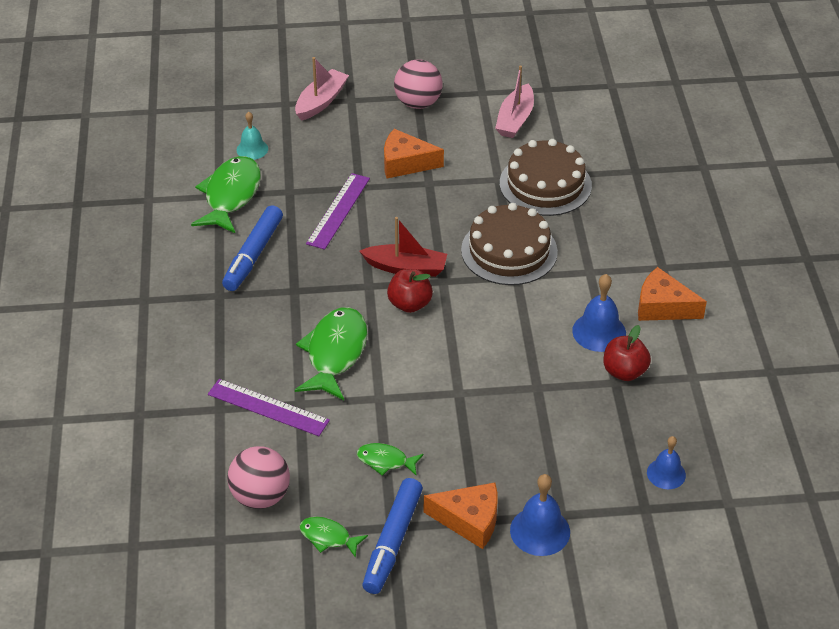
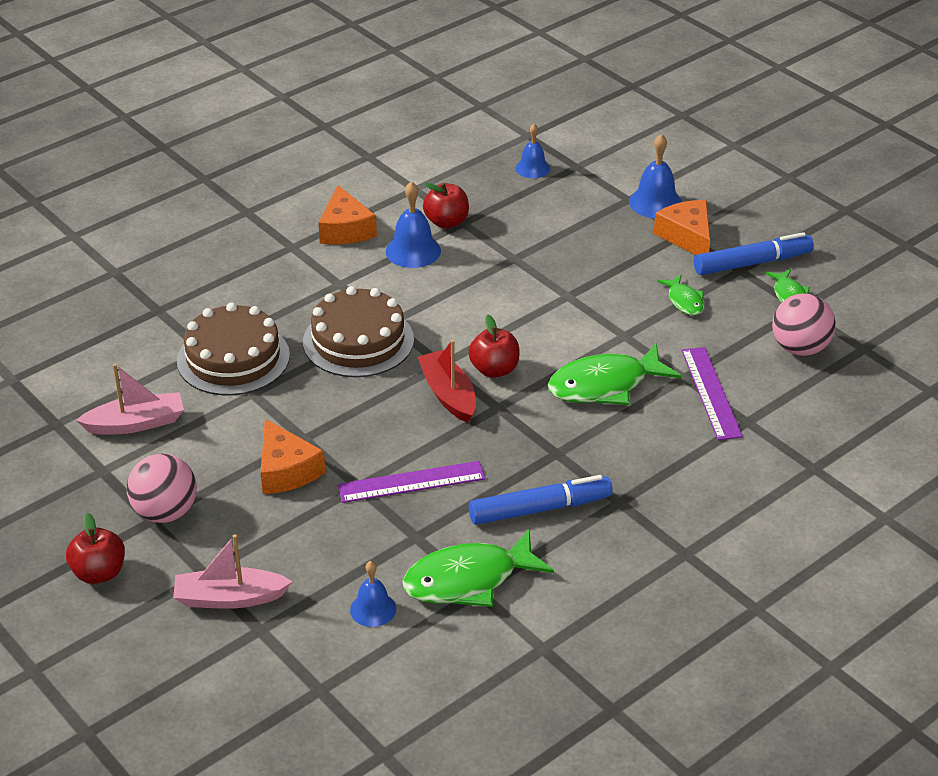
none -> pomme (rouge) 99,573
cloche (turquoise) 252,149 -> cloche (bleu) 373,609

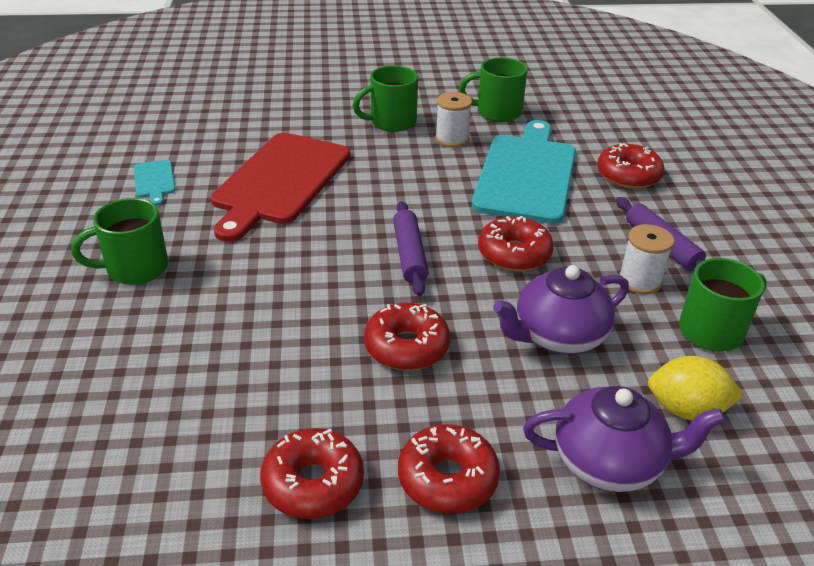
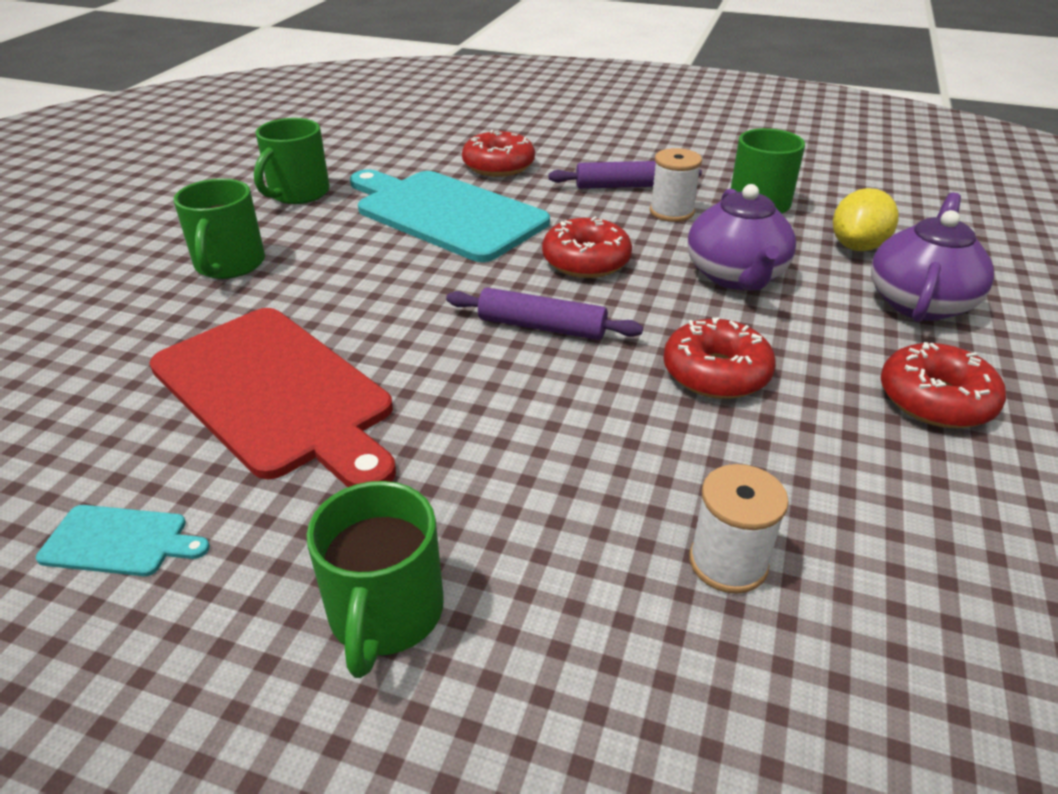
beignet (rouge) 313,483 -> none
bobine (blanc) 452,139 -> bobine (blanc) 728,562, shifted

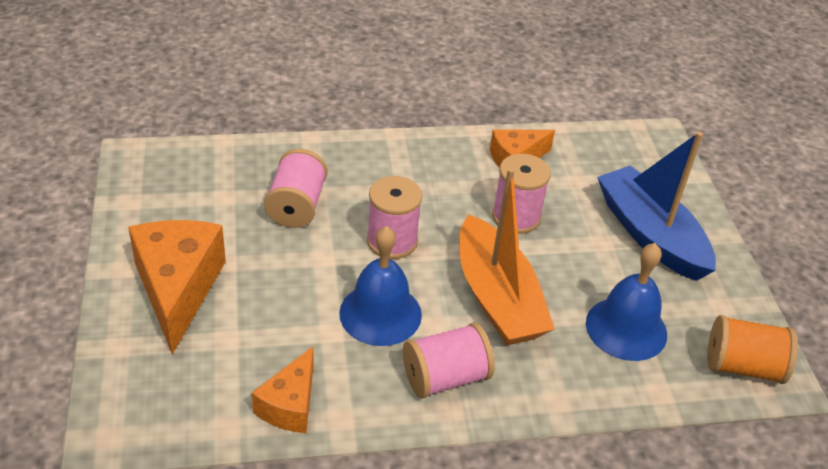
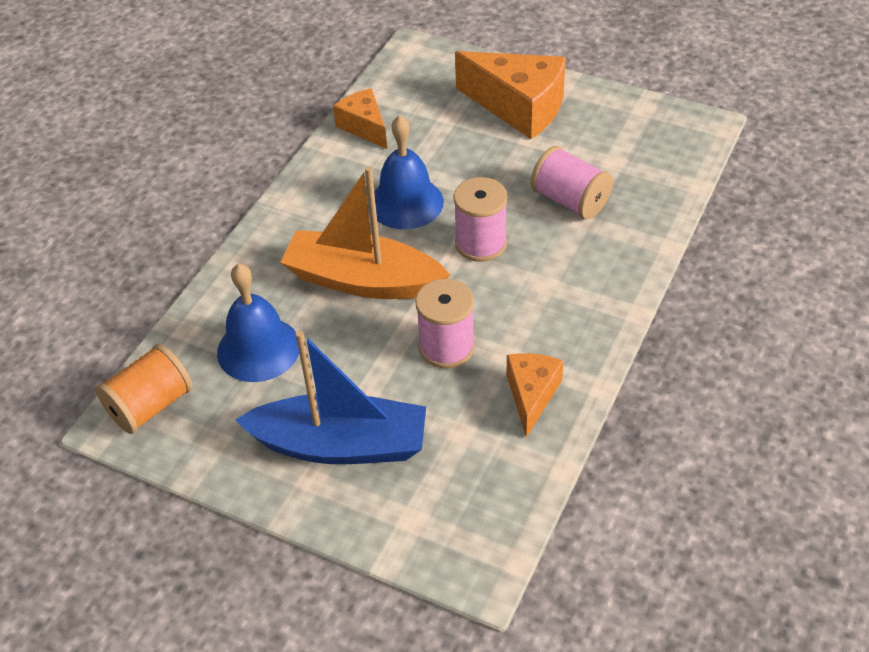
bobine (rose) 445,377 -> none

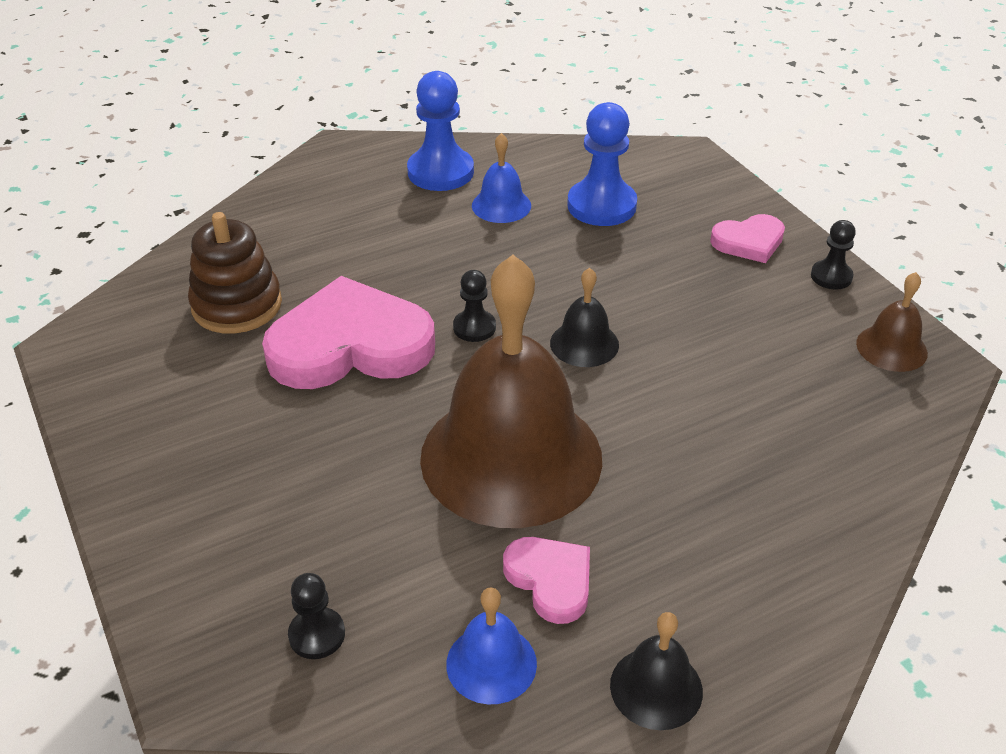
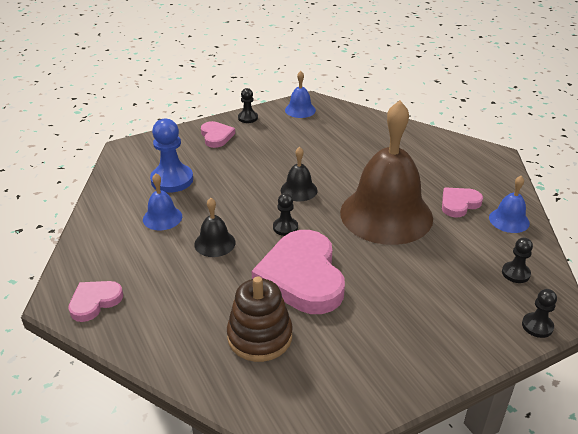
pion (bleu) 440,172 -> none
none -> cœur (rose) 95,302
none -> pion (noir) 537,326
cloche (noir) 656,688 -> cloche (noir) 215,243, shifted
cloche (marron) 891,348 -> cloche (bleu) 300,110

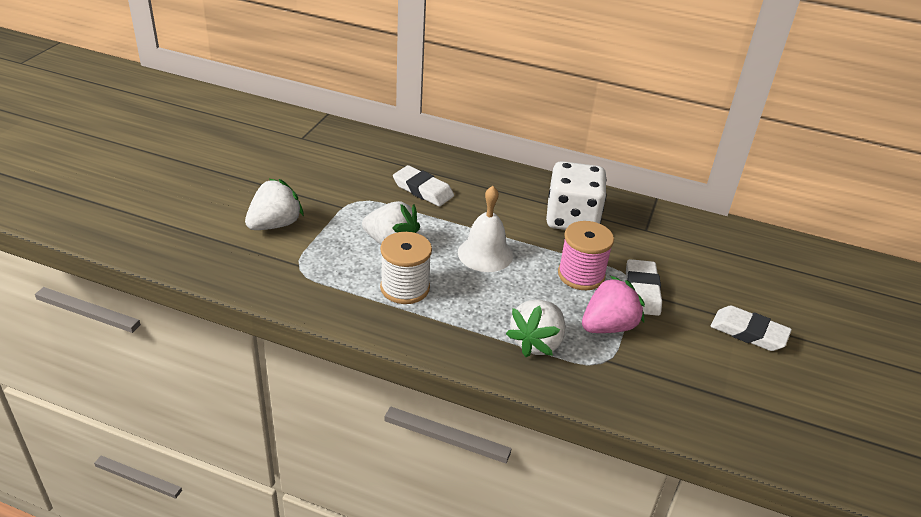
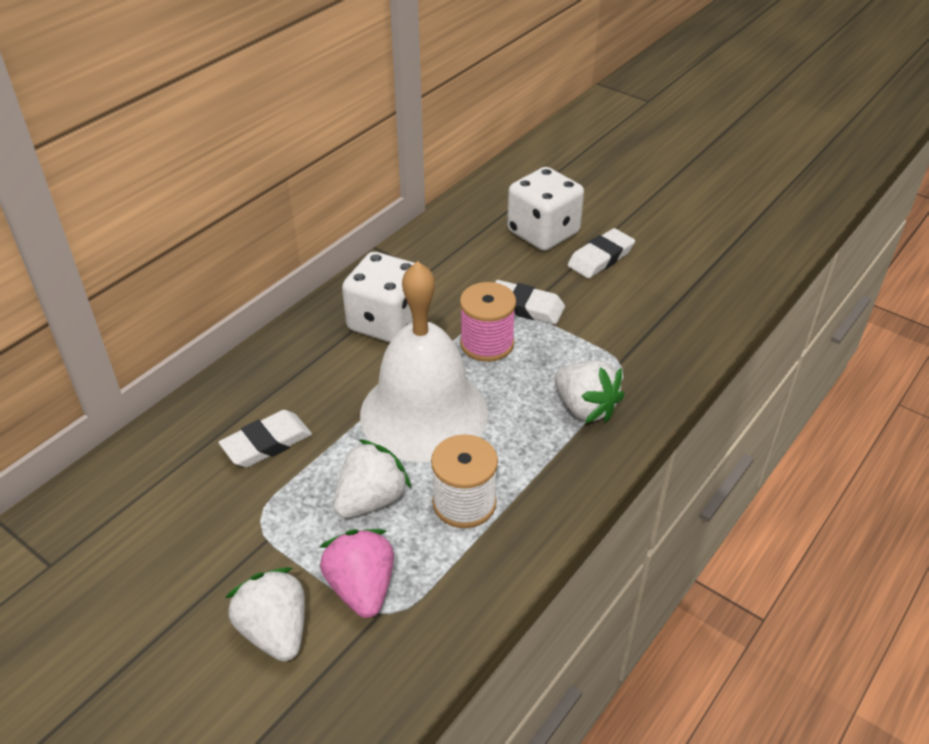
none -> dé (blanc) 543,233
fraise (rose) 608,326 -> fraise (rose) 361,588, shifted
cloche (blanc) 485,254 -> cloche (blanc) 424,413, x1.84

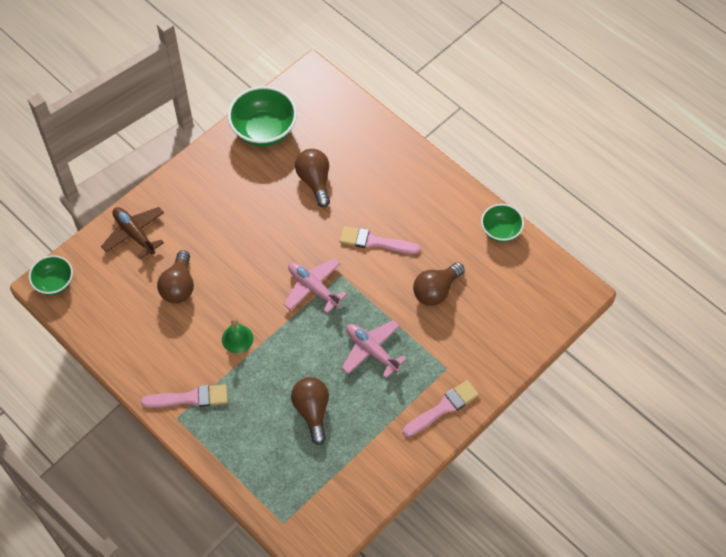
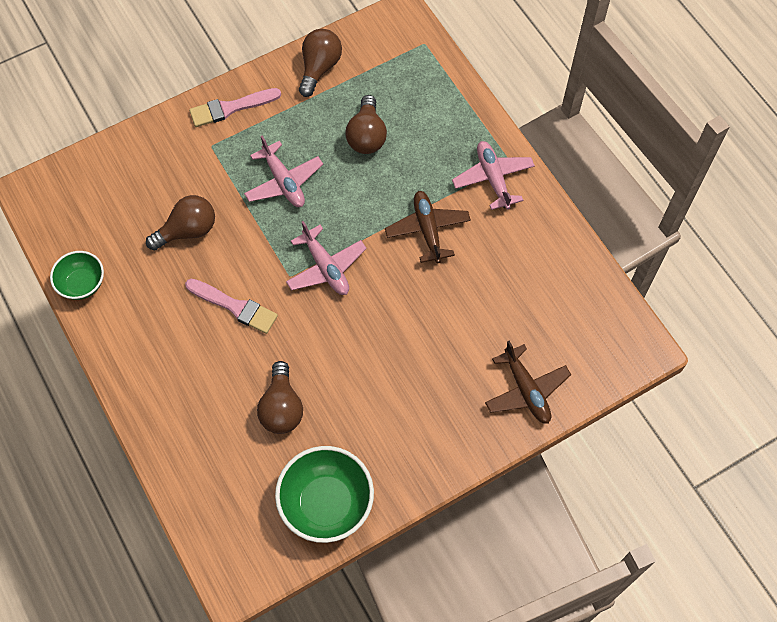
bol (vert) 54,283 -> none
ampoule (marron) 179,286 -> ampoule (marron) 319,68, shifted
pinceau (rose) 190,398 -> avion (rose) 493,178
cloche (vert) 237,339 -> avion (marron) 427,230

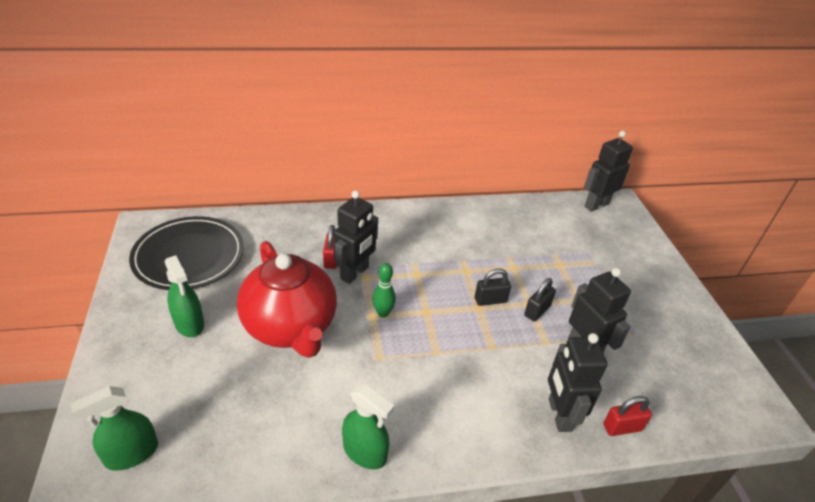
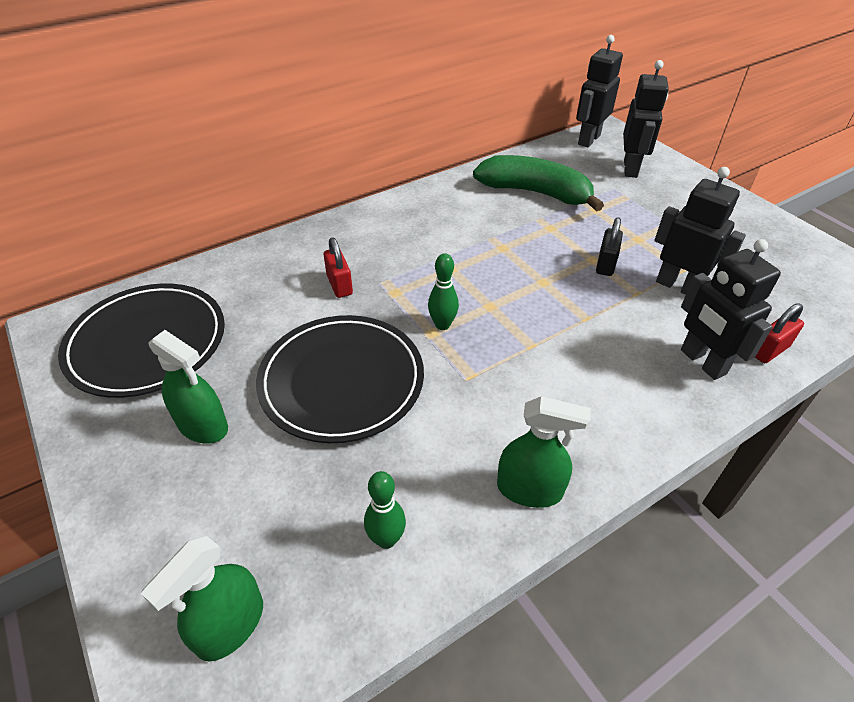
cadenas (noir) 490,300 -> none
none -> quille (vert) 386,539
none -> banane (vert) 535,193
robot (noir) 355,273 -> robot (noir) 631,169, shifted
théière (rouge) 290,327 -> assiette (noir) 342,381

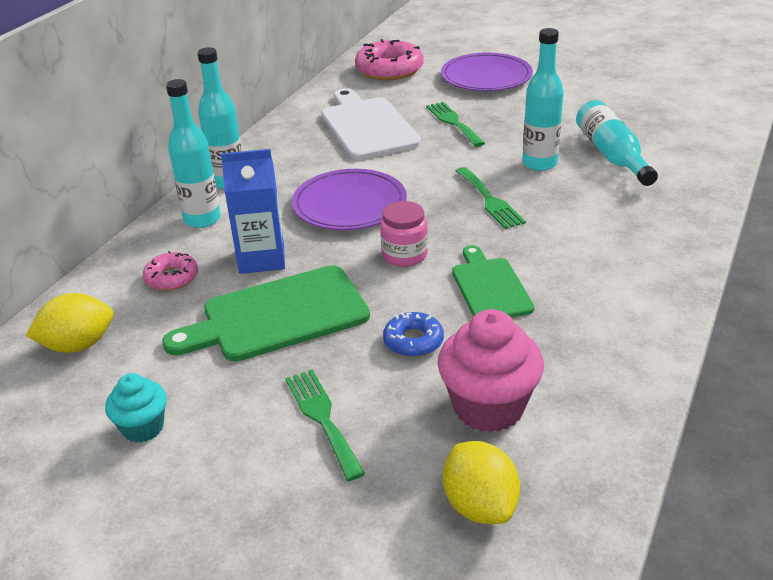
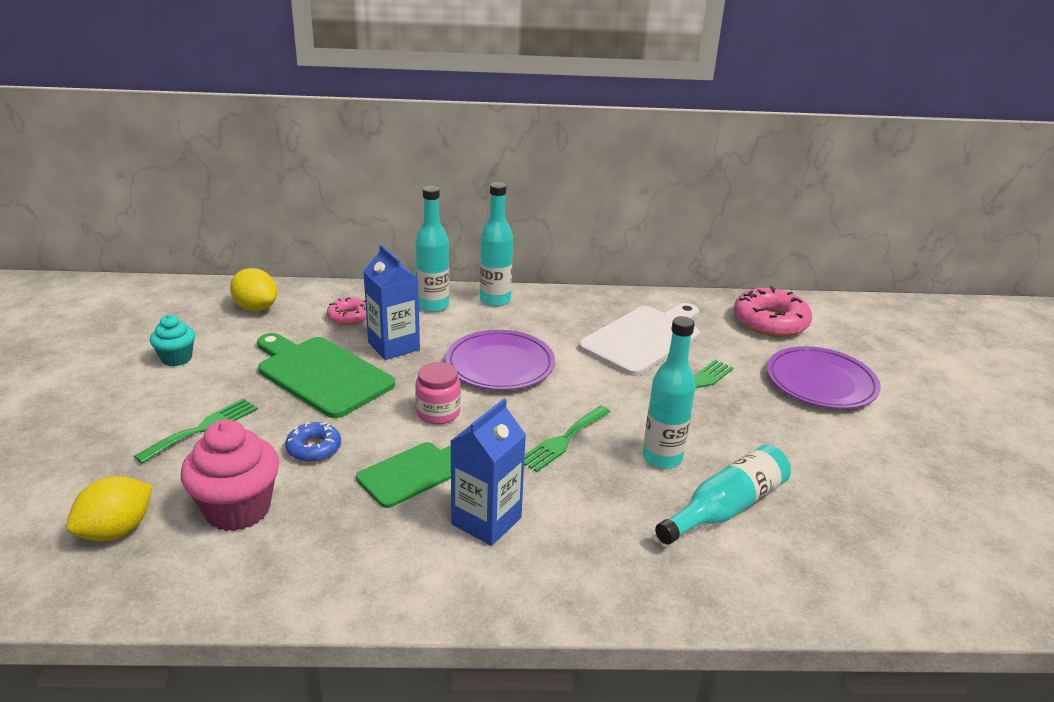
none -> brique de lait (bleu) 486,521

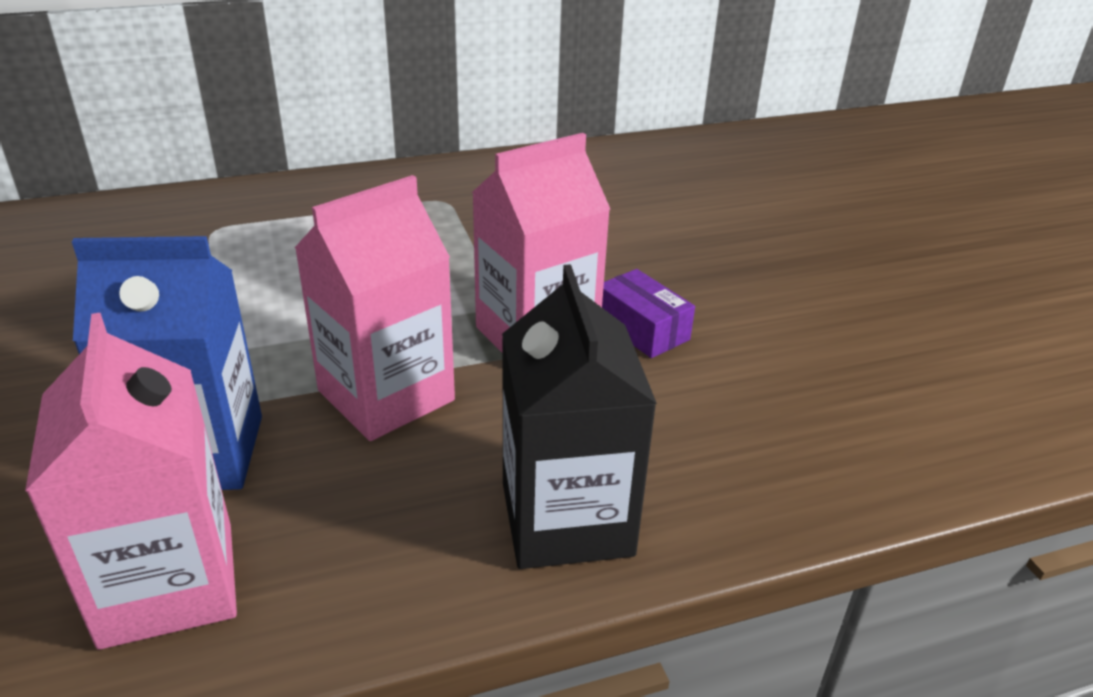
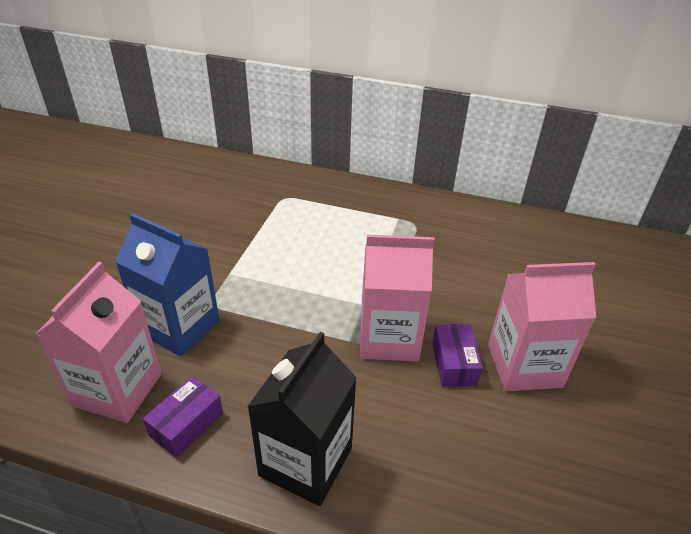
none -> boîte (violet) 186,424
brique de lait (rose) 386,395 -> brique de lait (rose) 524,365, shifted

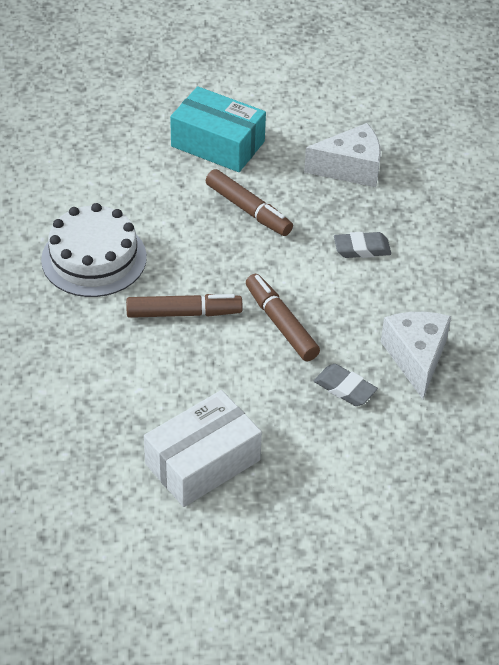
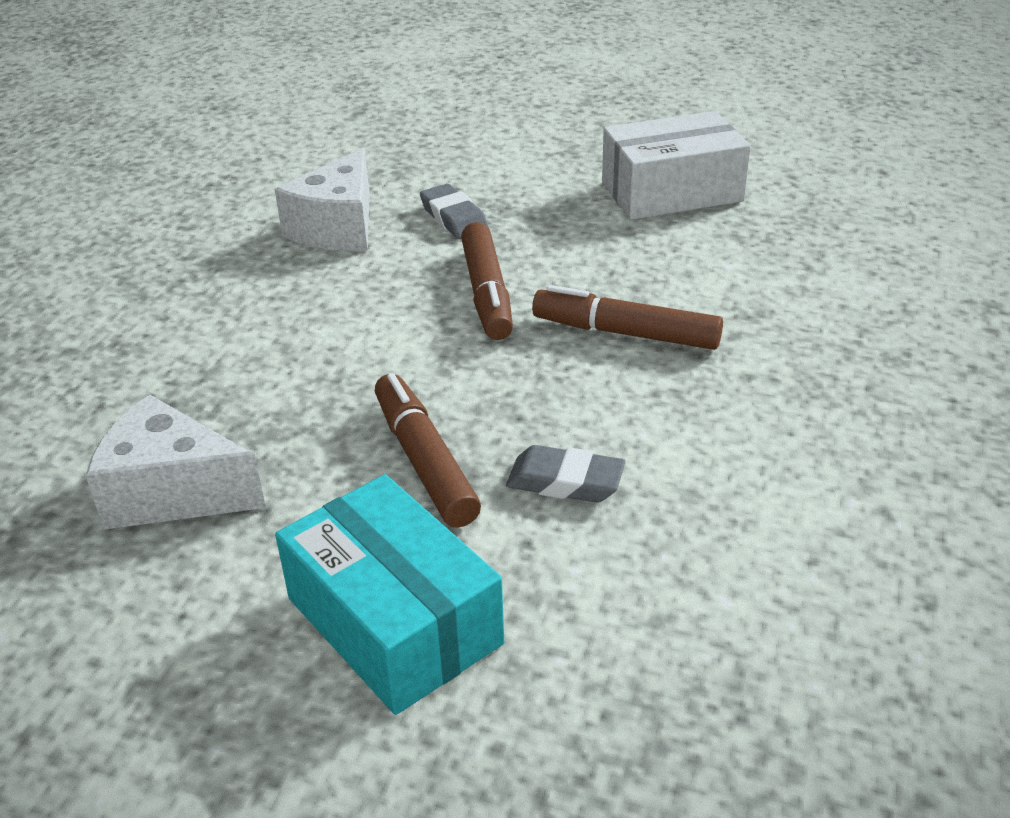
gâteau (blanc) 94,258 -> none
gomme (gris) 362,249 -> gomme (gris) 565,482, shifted

